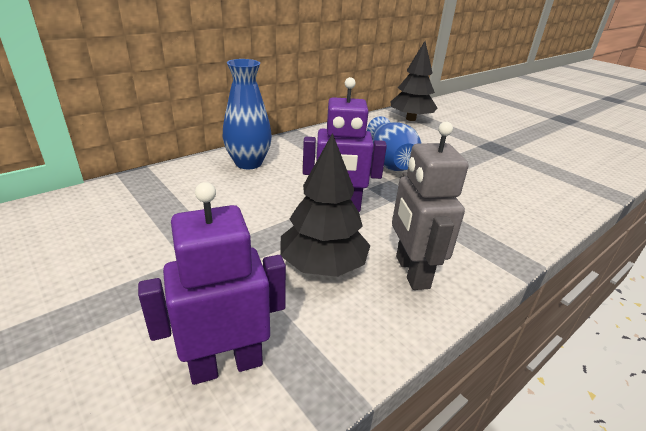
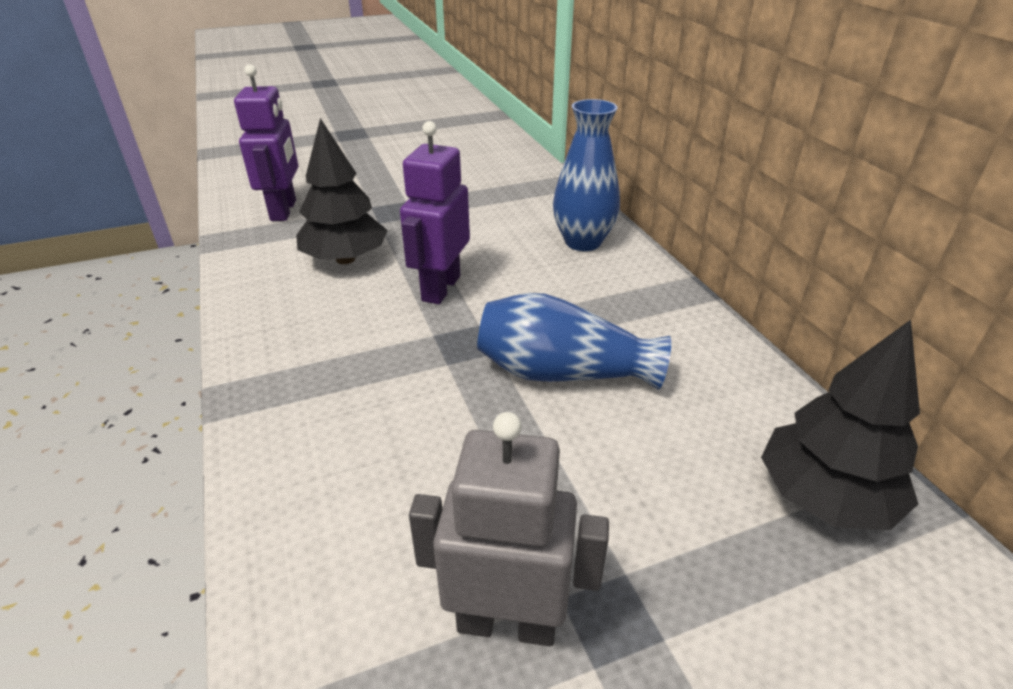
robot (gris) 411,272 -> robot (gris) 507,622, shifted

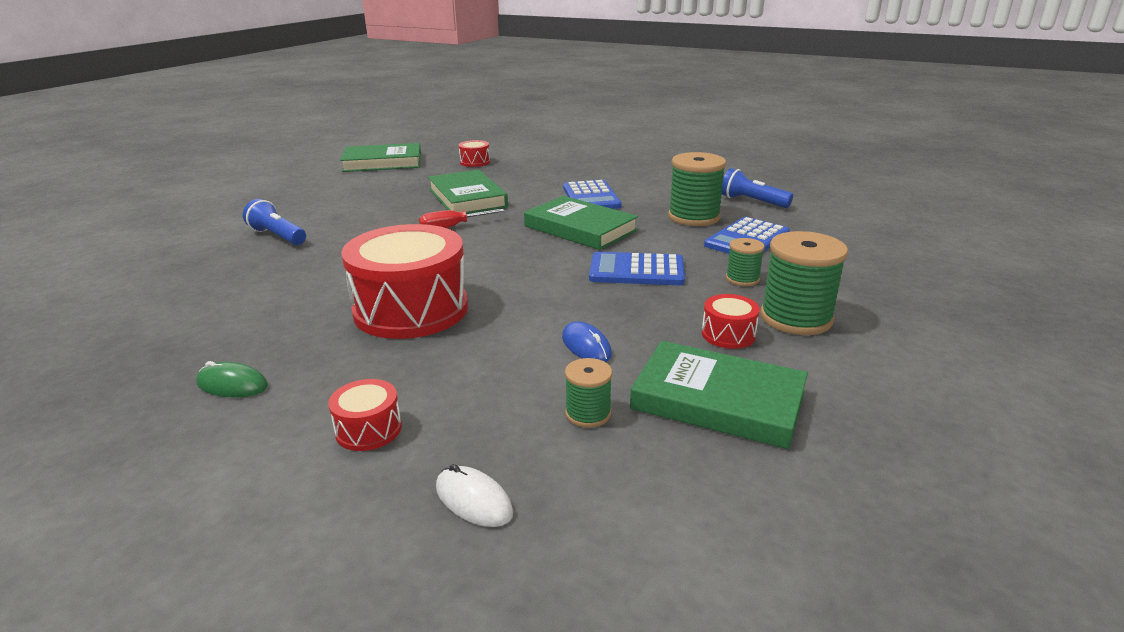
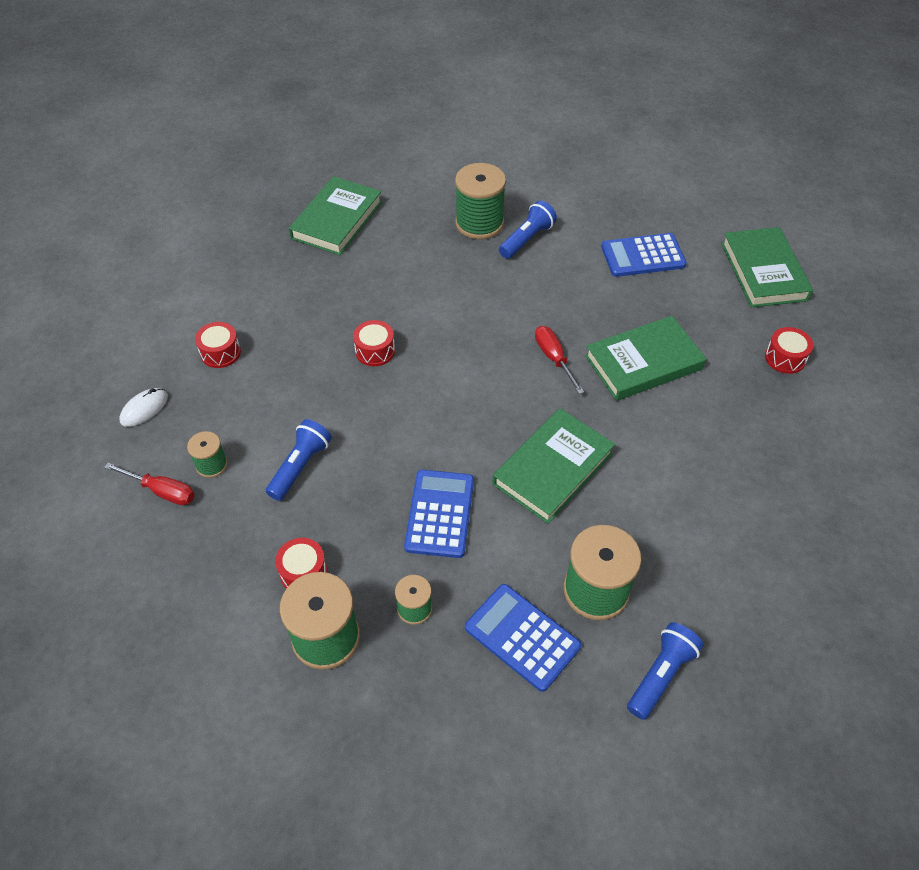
souris (vert) 232,385 -> none
none -> tournevis (rouge) 162,491
none -> bobine (vert) 479,223
calculatrice (bleu) 591,197 -> calculatrice (bleu) 643,256, shifted
livre (vert) 717,401 -> livre (vert) 337,220, shifted
souris (bleu) 586,346 -> lampe de poche (bleu) 300,466
tambour (rouge) 411,309 -> tambour (rouge) 375,351, x0.43

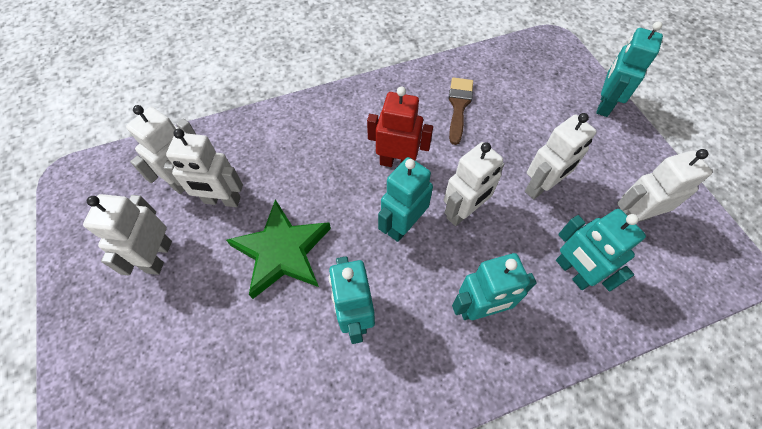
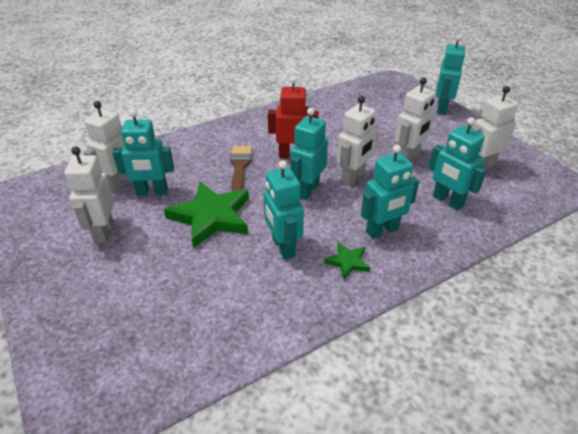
none -> étoile (vert) 347,262
pinceau (marron) 459,106 -> pinceau (marron) 240,166, shifted
robot (blanc) 222,200 -> robot (turquoise) 152,192

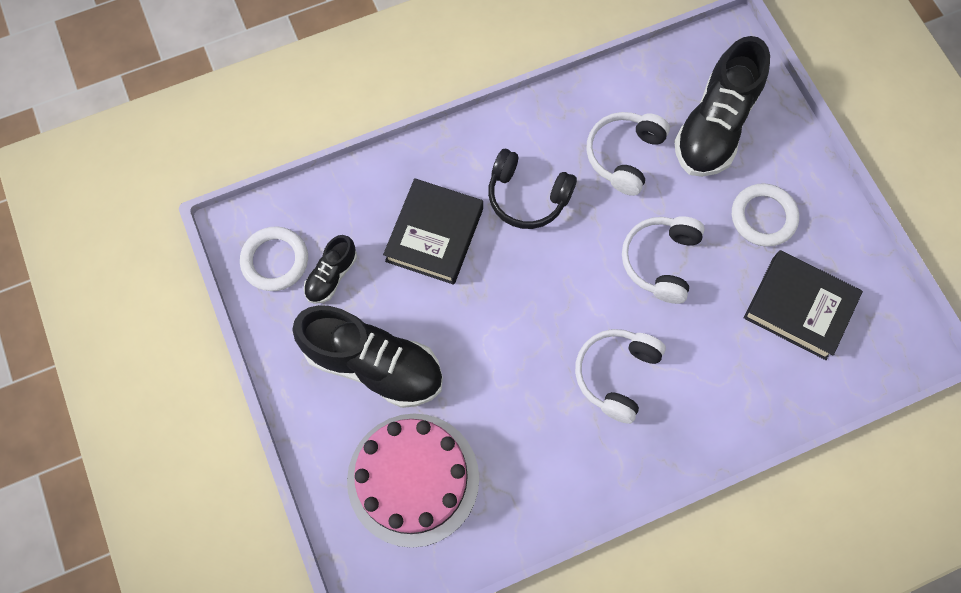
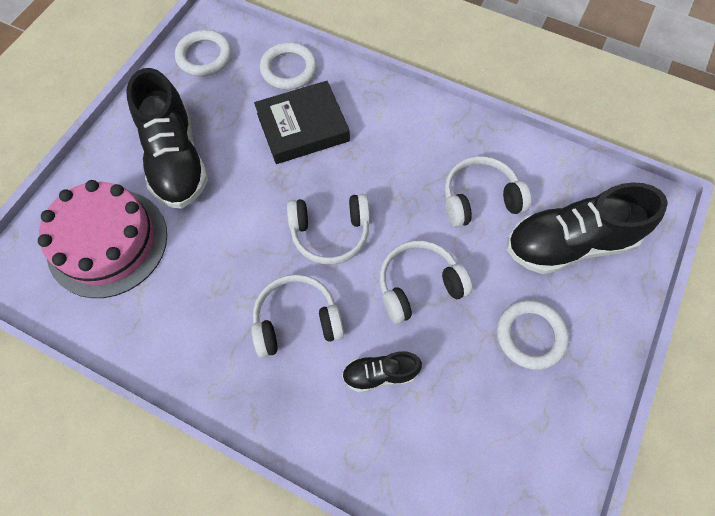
casque audio (noir) 527,196 -> none
livre (noir) 799,307 -> none
none -> anneau (blanc) 289,69
none -> casque audio (blanc) 330,233
chaussure (noir) 332,275 -> chaussure (noir) 380,374, shifted

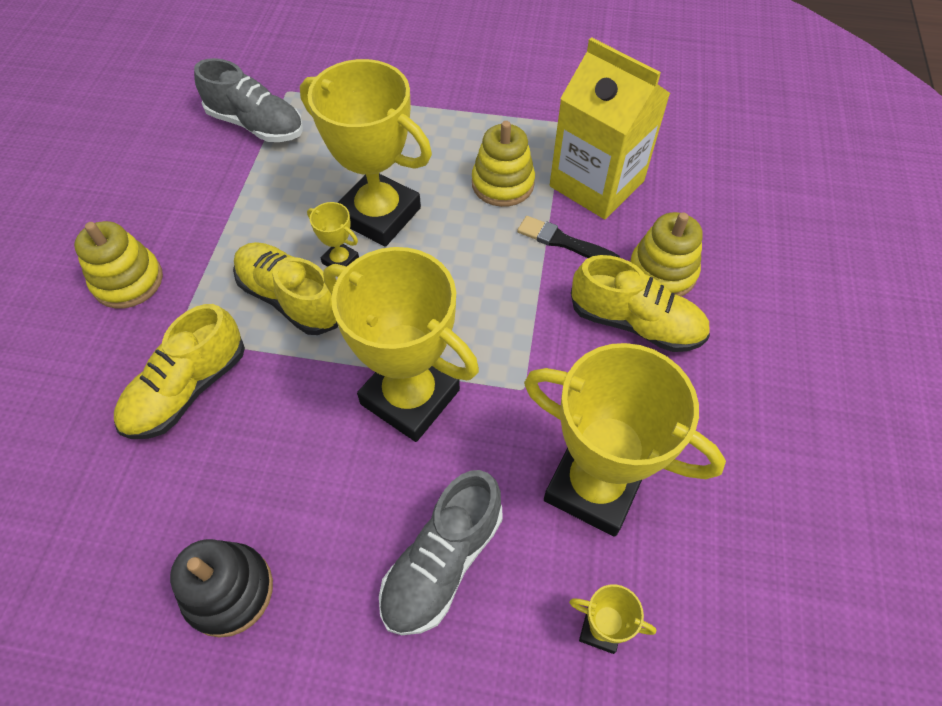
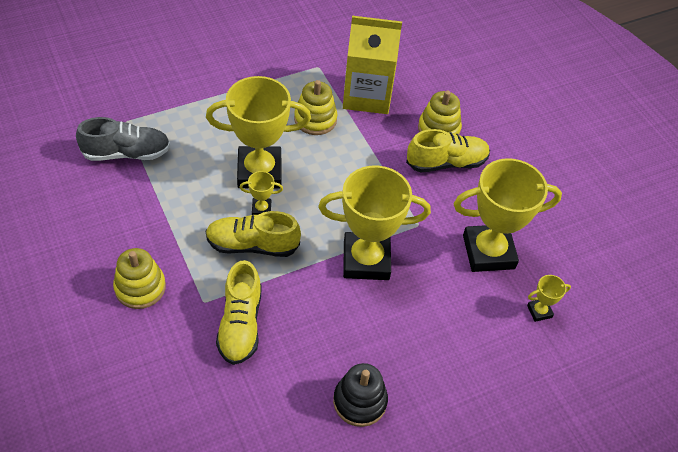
chaussure (gris) 442,562 -> none
pinceau (noir) 564,242 -> none

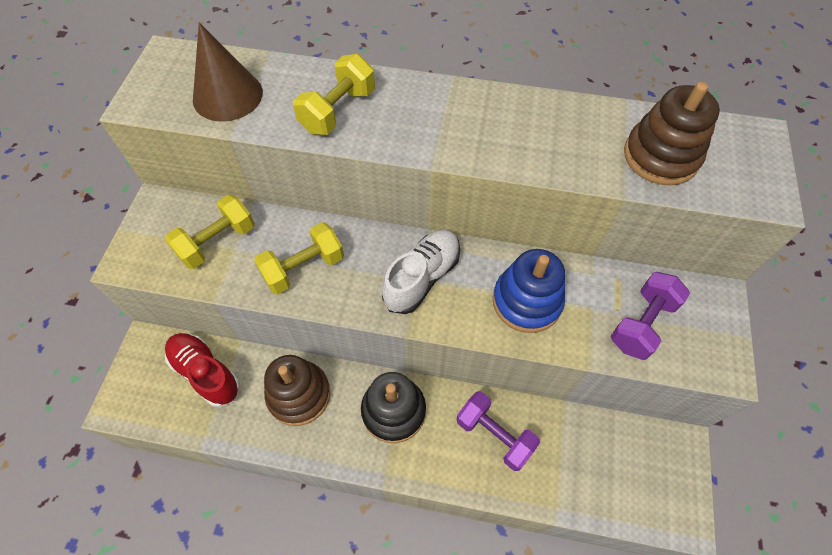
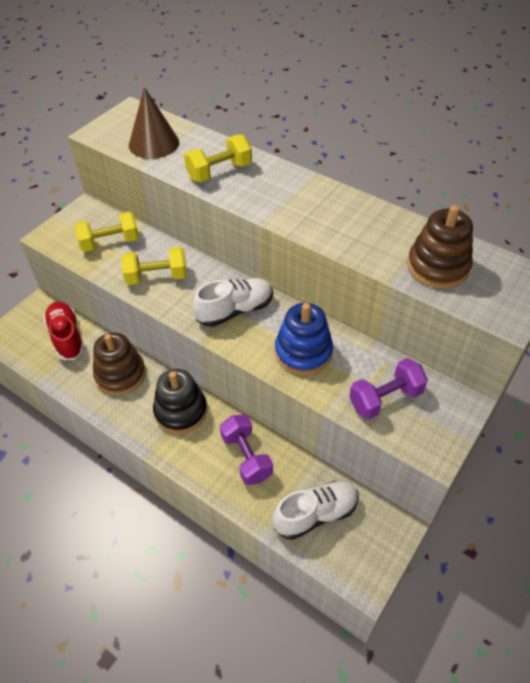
none -> chaussure (blanc) 315,514

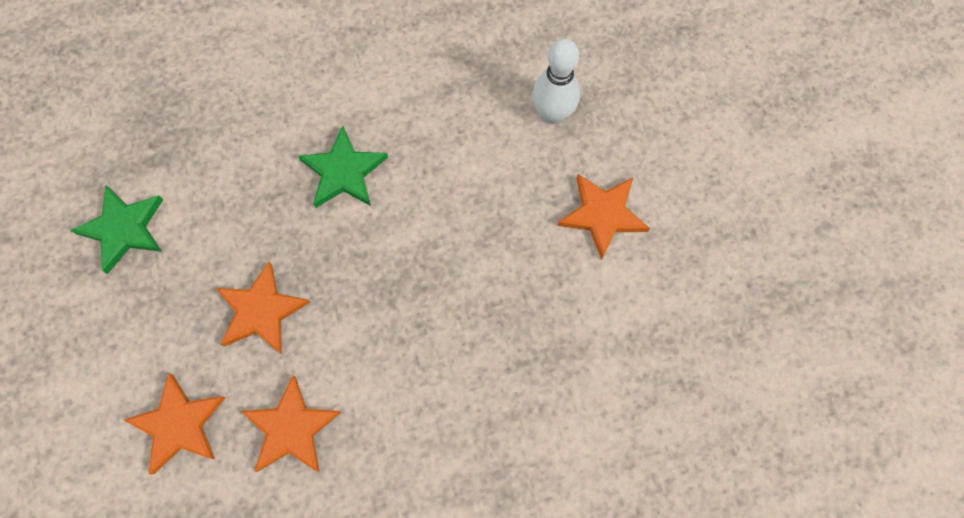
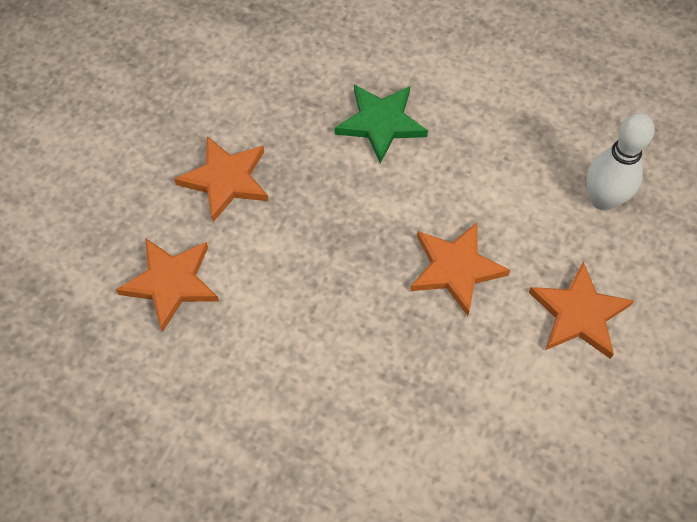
étoile (vert) 124,229 -> none
étoile (orange) 179,424 -> étoile (orange) 455,268, shifted

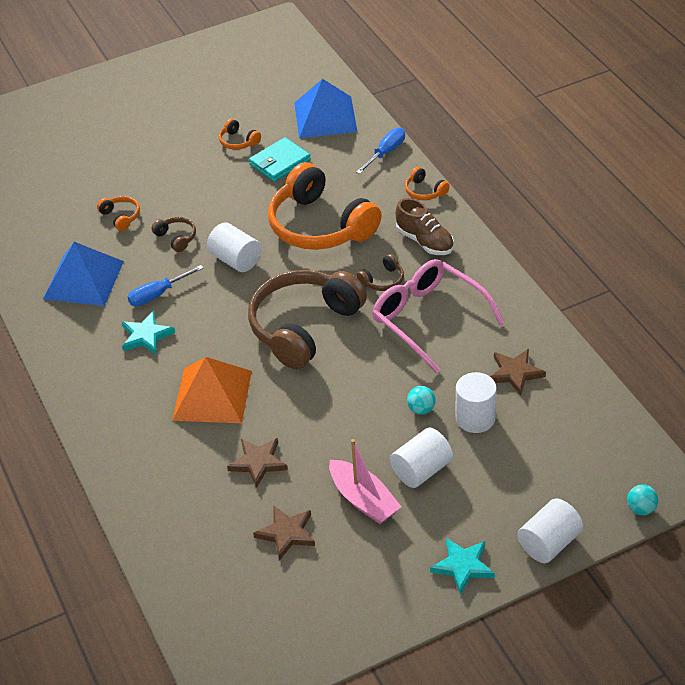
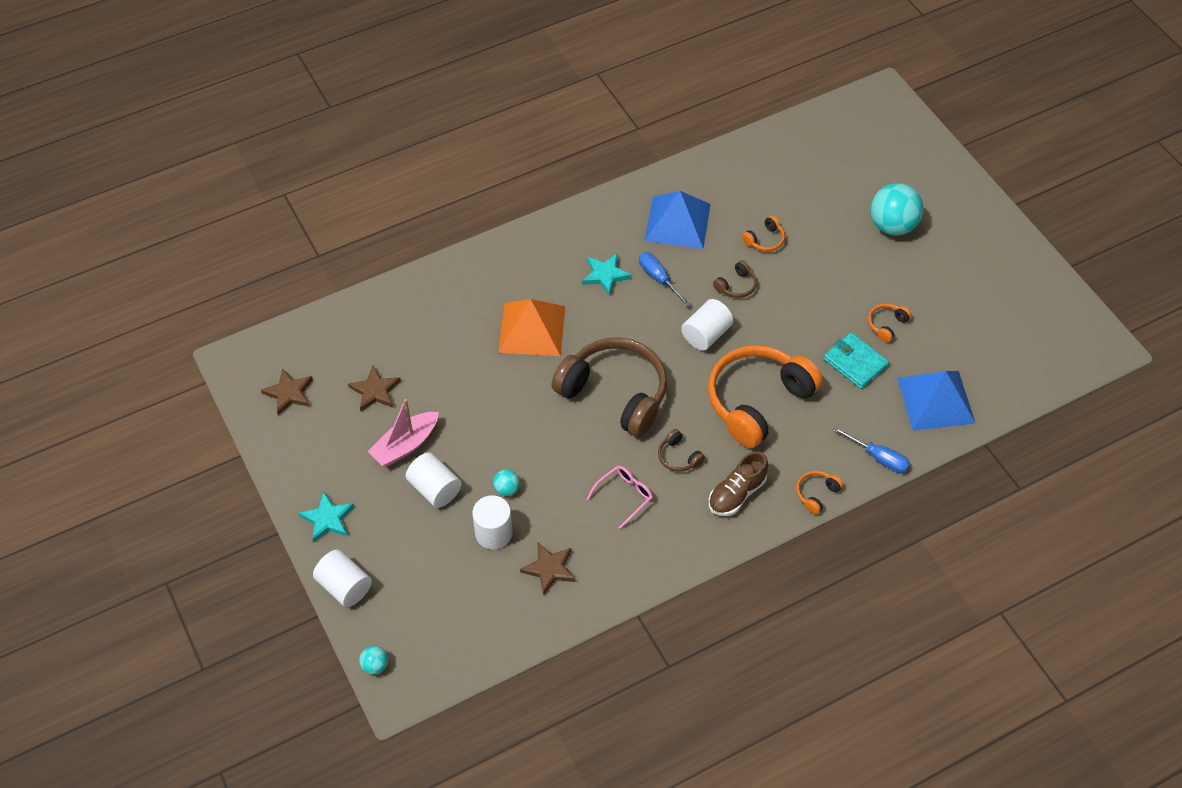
none -> balle (turquoise) 892,226
étoile (marron) 258,462 -> étoile (marron) 289,393, shifted
lunettes (rose) 429,319 -> lunettes (rose) 624,496, x0.51

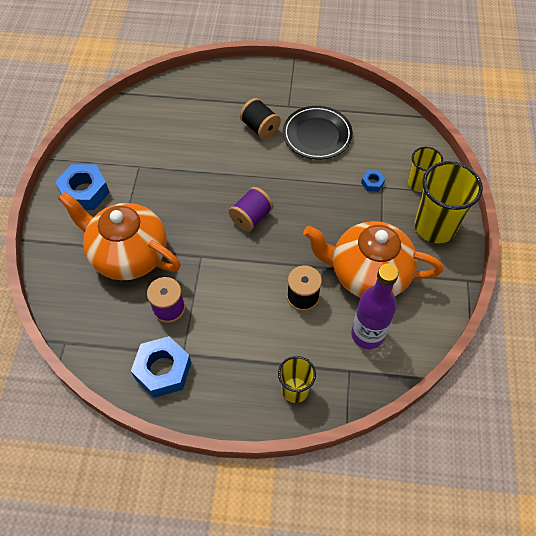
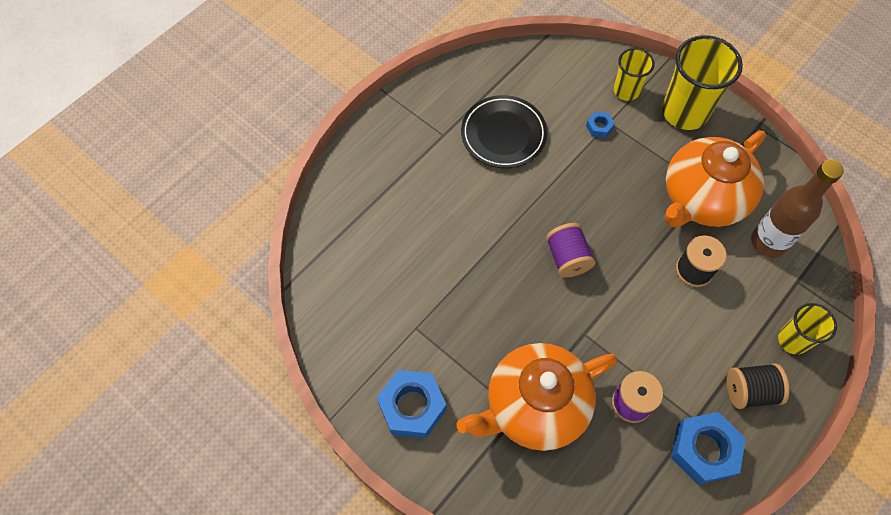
bobine (noir) 260,128 -> bobine (noir) 749,391, shifted
bouteille (violet) 367,334 -> bouteille (marron) 768,242

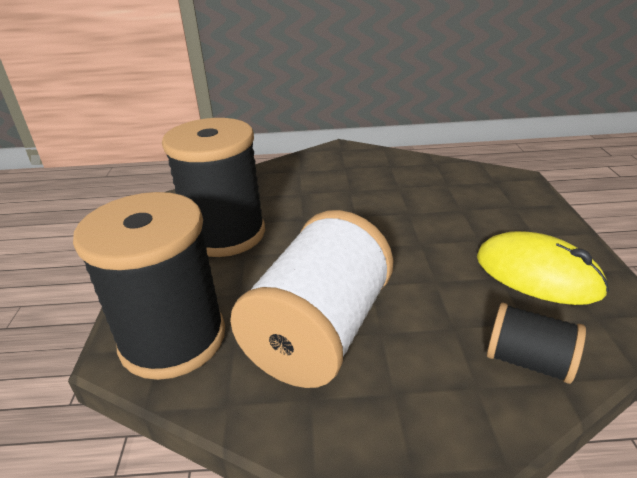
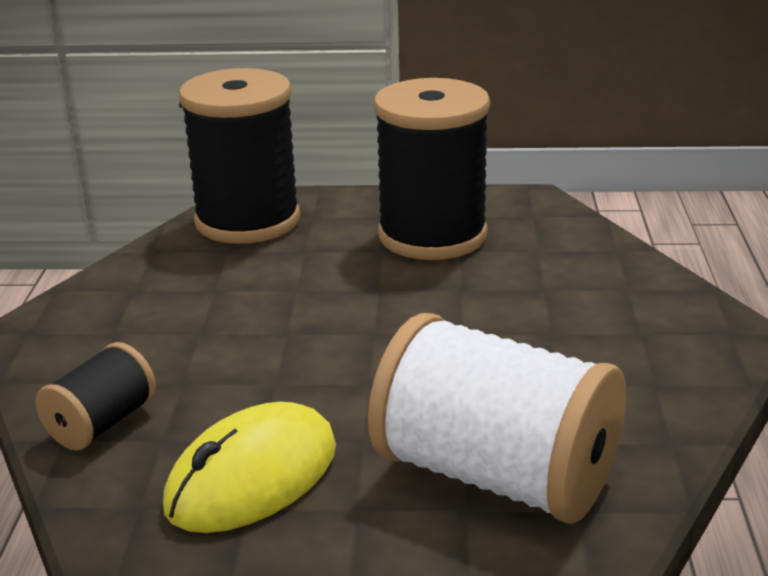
bobine (blanc) 319,332 -> bobine (blanc) 496,475, shifted

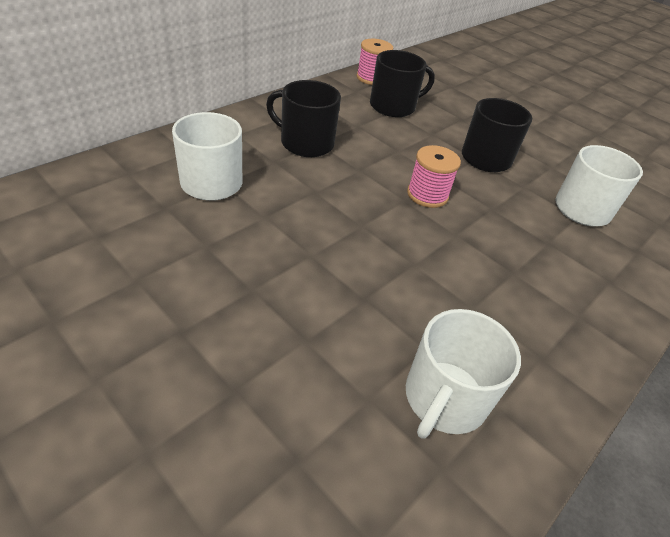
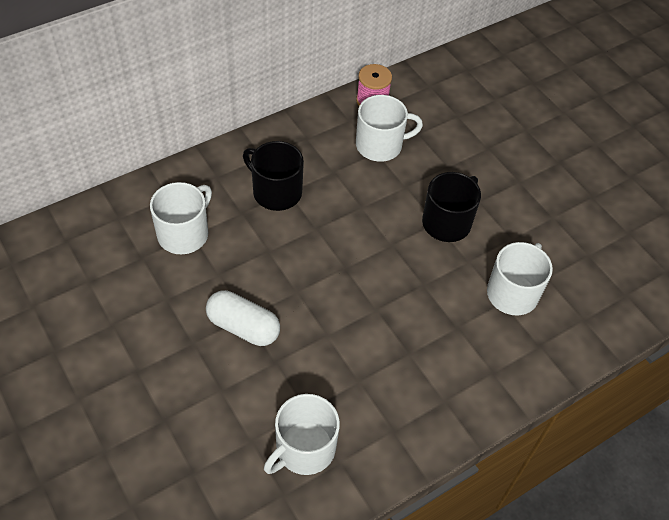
bobine (rose) 427,195 -> none
none -> gélule (blanc) 243,327
tasse (noir) 394,106 -> tasse (blanc) 380,145

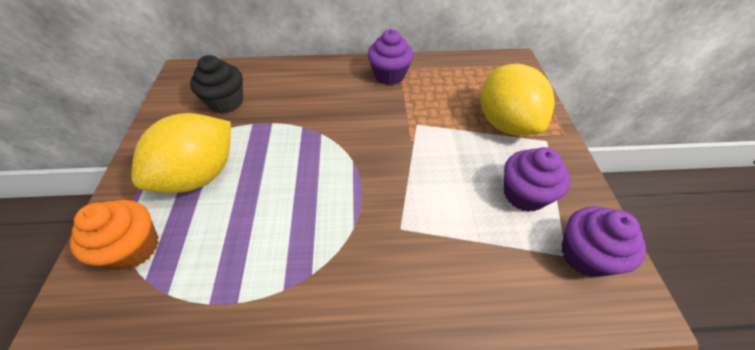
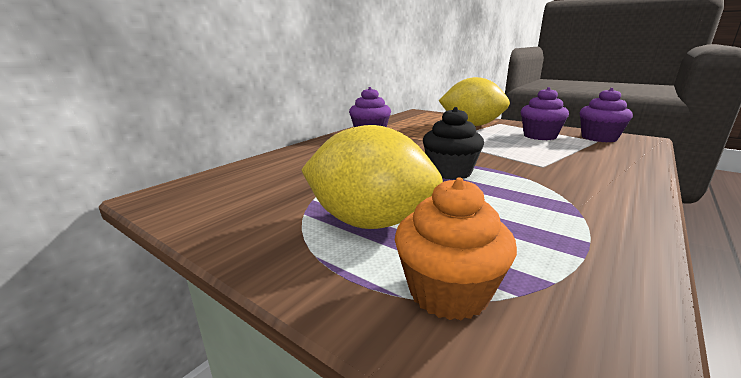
muffin (noir) 226,102 -> muffin (noir) 450,172, shifted
citron (jaune) 200,175 -> citron (jaune) 370,222, 60 degrees counterclockwise

